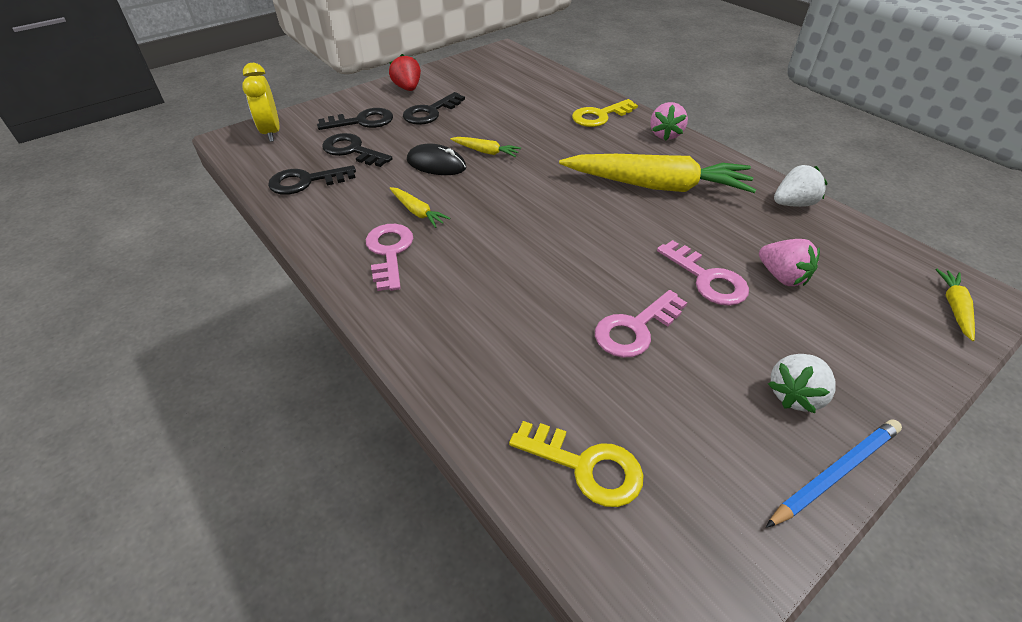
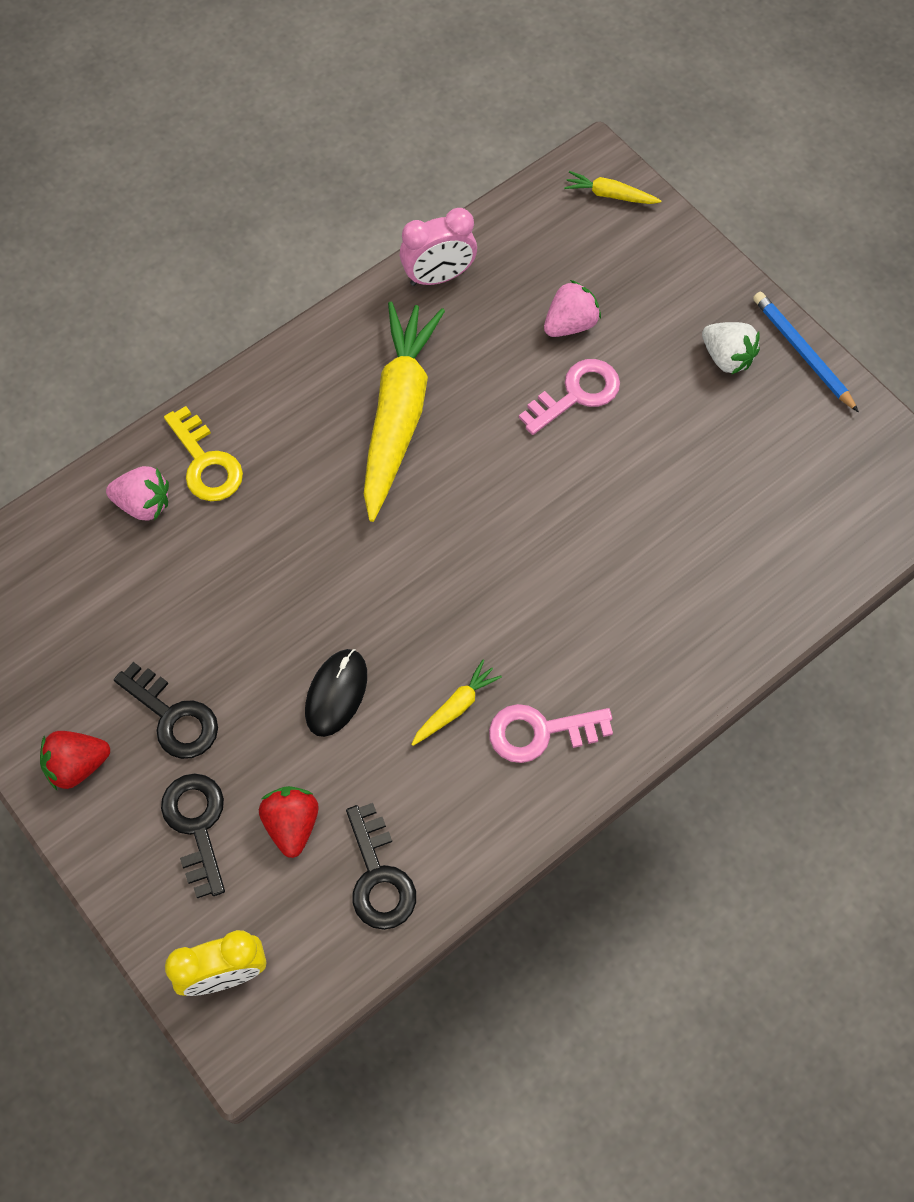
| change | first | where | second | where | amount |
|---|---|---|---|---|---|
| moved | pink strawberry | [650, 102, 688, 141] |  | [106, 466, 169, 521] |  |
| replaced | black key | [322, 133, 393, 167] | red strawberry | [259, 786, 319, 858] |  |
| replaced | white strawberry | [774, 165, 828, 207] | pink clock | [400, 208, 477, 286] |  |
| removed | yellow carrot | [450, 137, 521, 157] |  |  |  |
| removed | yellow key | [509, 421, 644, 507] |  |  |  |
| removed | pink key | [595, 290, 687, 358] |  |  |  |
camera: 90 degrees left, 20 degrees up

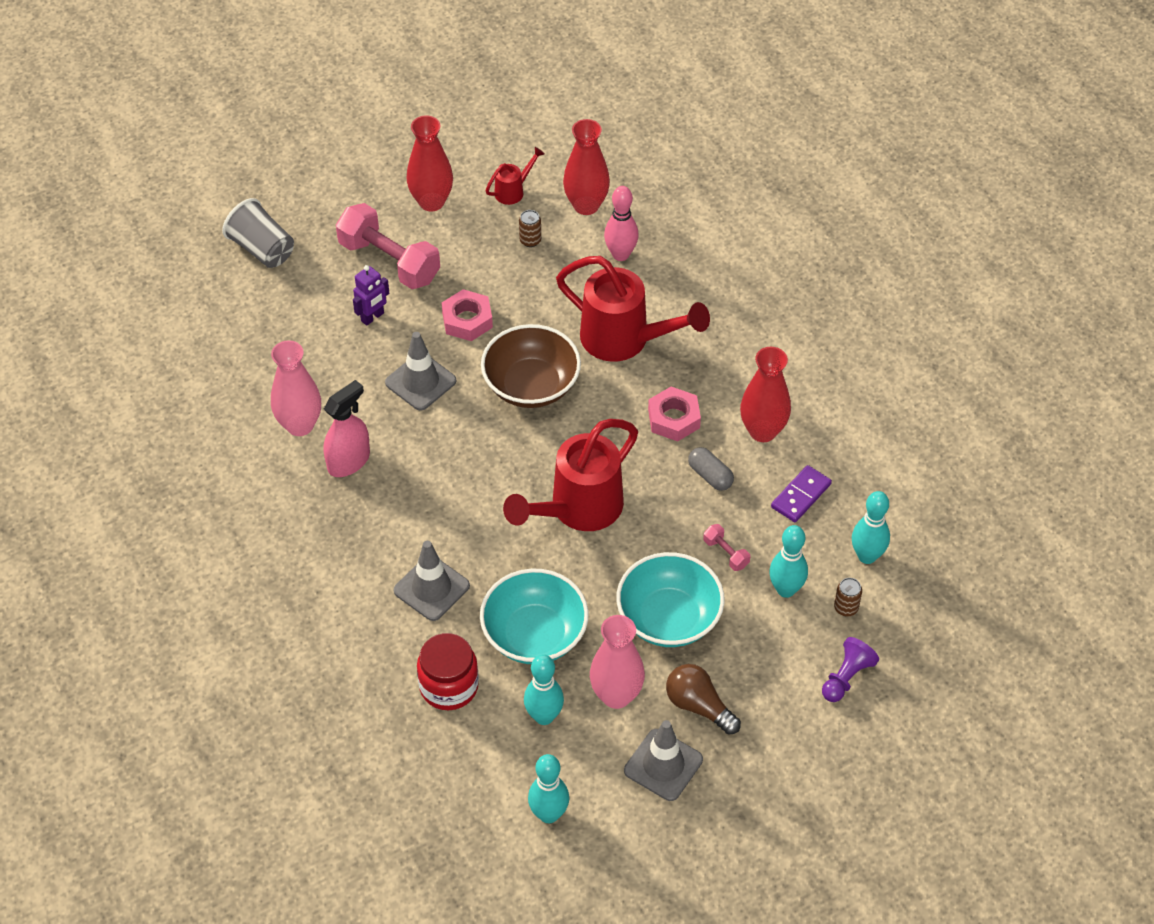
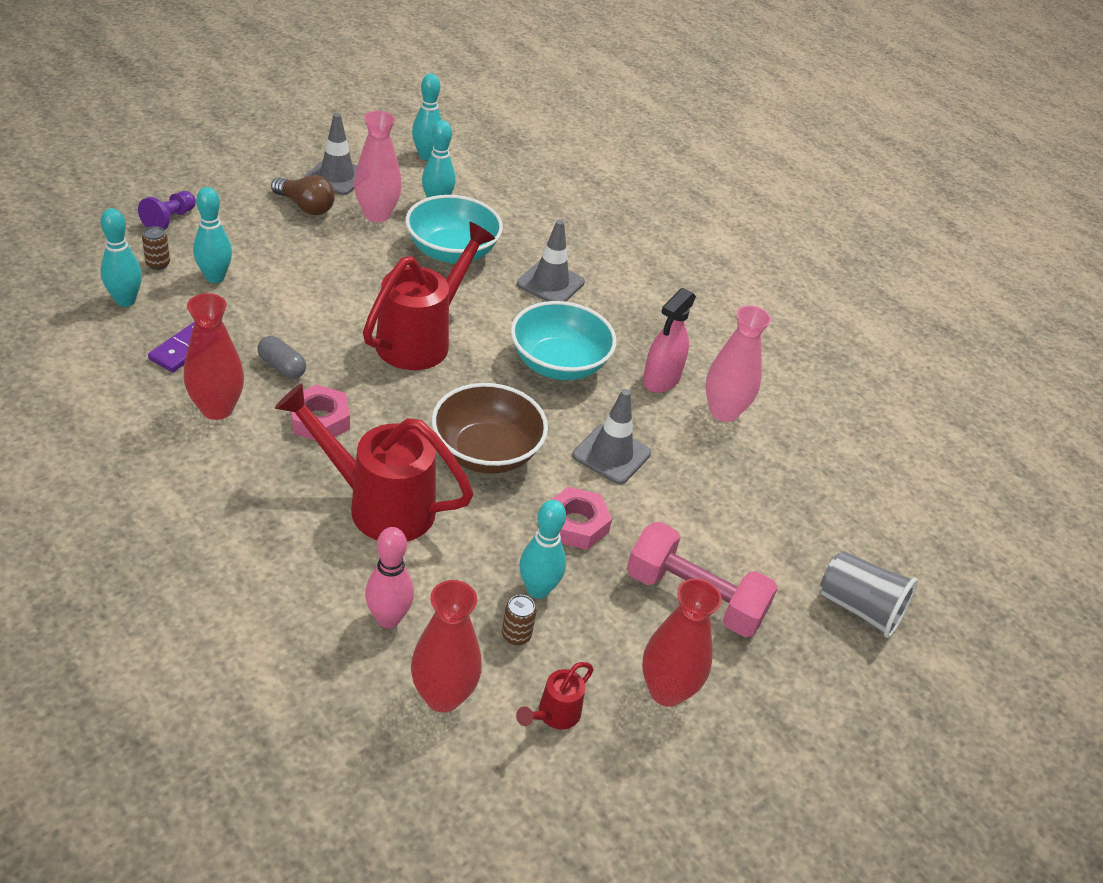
| change | first | where | second | where | amount |
|---|---|---|---|---|---|
| moved | turquoise bowl | [616, 552, 725, 647] |  | [511, 301, 617, 380] |  |
| added |  |  | turquoise bowling pin | [519, 500, 566, 599] |  |
| removed | purple robot | [353, 265, 389, 326] |  |  |  |
| removed | red jar | [417, 633, 479, 710] |  |  |  |
| removed | pink dumbbell | [703, 524, 750, 571] |  |  |  |
camera: 165 degrees right, 10 degrees down

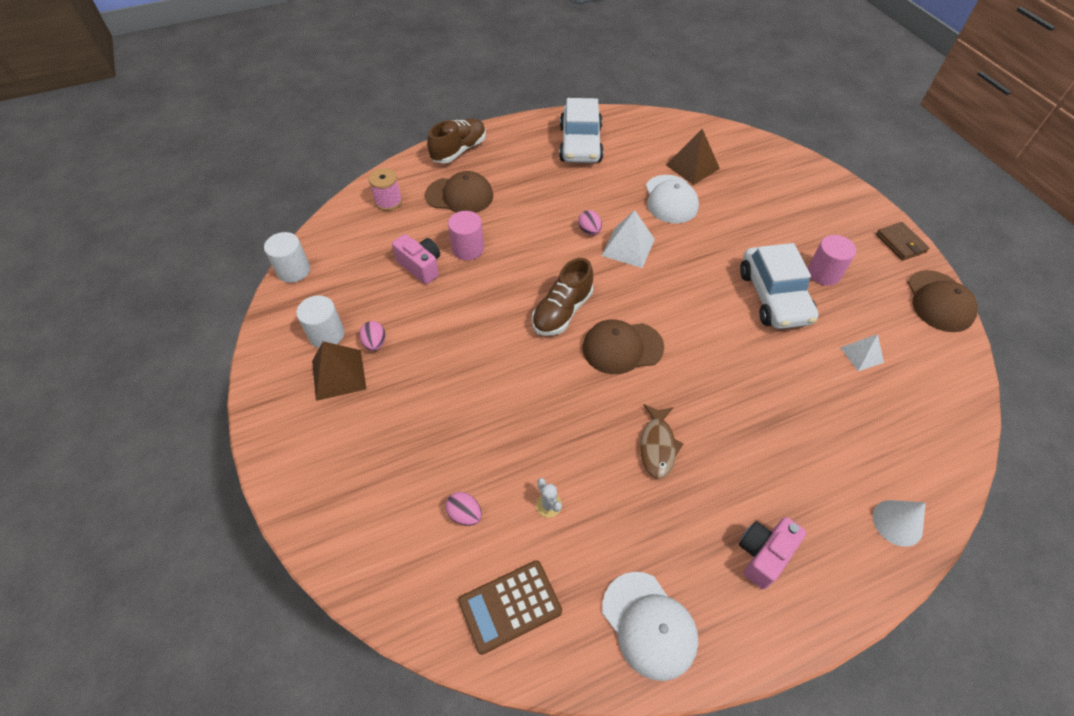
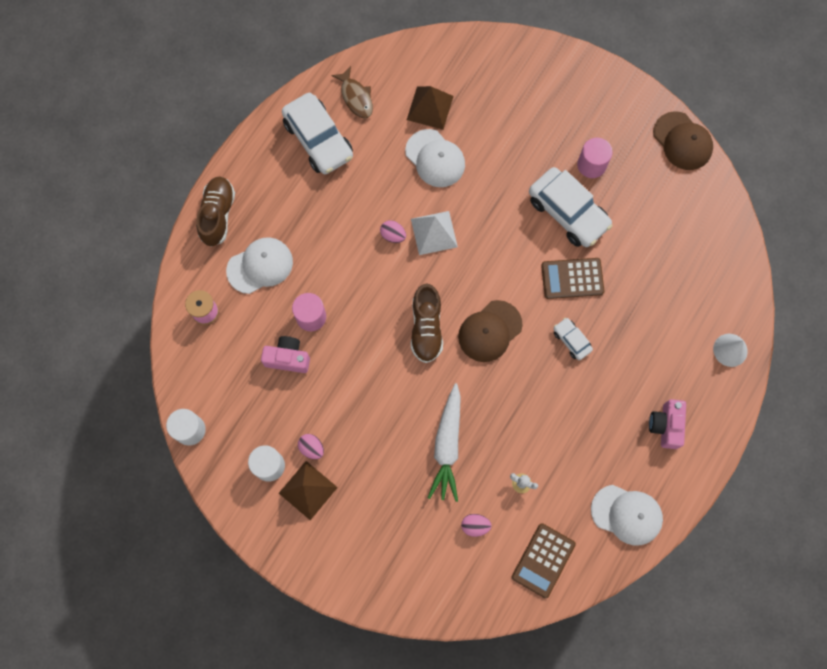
| change | first | where | second | where | amount |
|---|---|---|---|---|---|
| recoloured | brown cap | [425, 171, 493, 213] | white cap | [226, 237, 293, 294] |  |
| moved | brown fish | [640, 404, 683, 479] |  | [331, 66, 373, 119] |  |
| added |  |  | white carrot | [428, 383, 461, 502] |  |
| added |  |  | brown calculator | [541, 258, 604, 299] |  |
| added |  |  | white car | [553, 318, 593, 360] |  |
| removed | white pyramid | [840, 334, 884, 371] |  |  |  |
| removed | brown wallet | [876, 222, 929, 261] |  |  |  |
camera: 35 degrees left, 20 degrees up

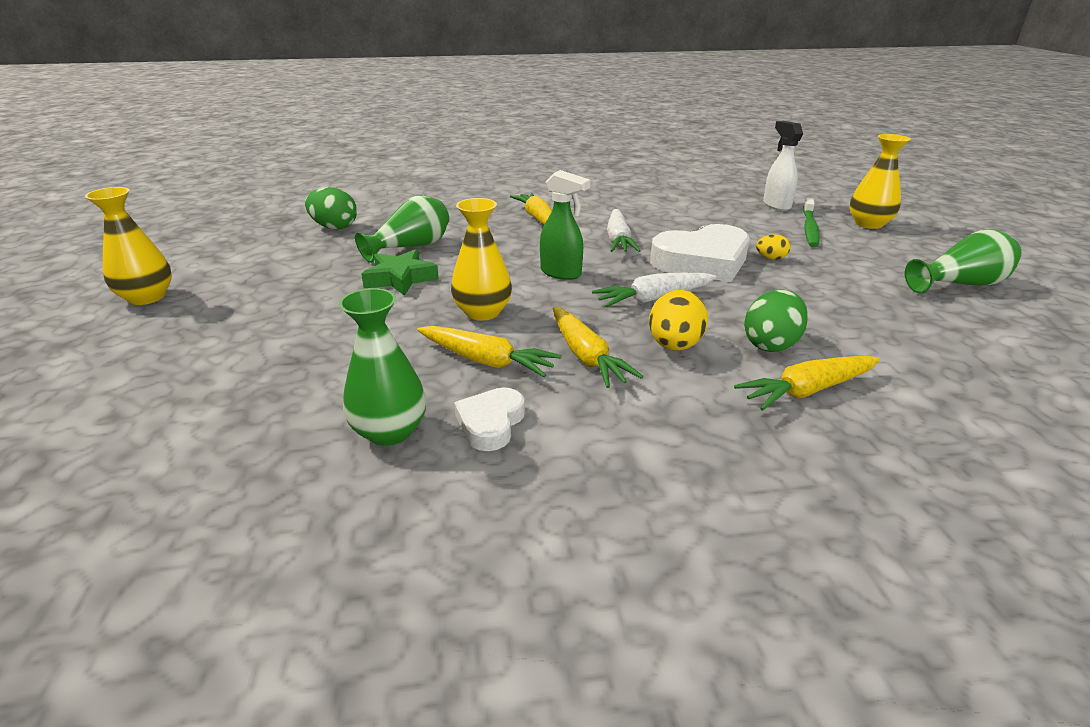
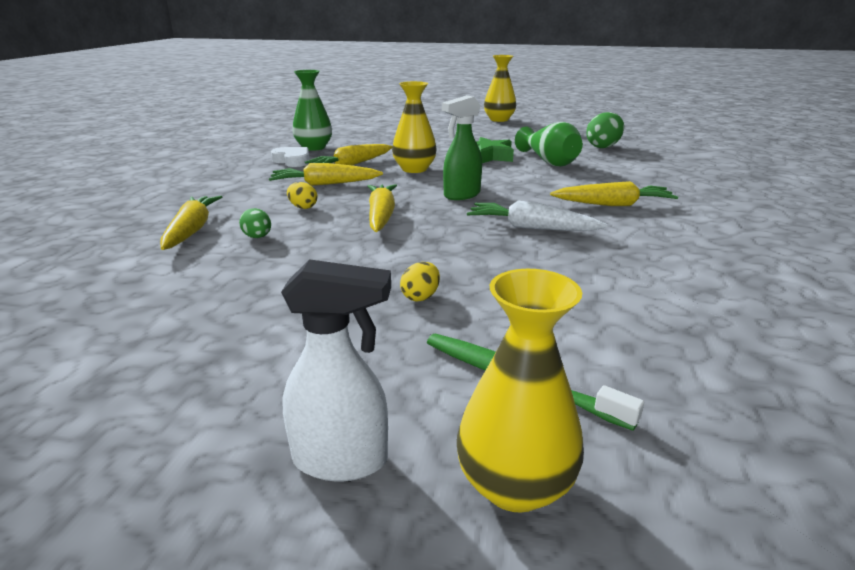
| change | first | where | second | where | amount |
|---|---|---|---|---|---|
| resized | green egg | [744, 289, 808, 352] |  | [239, 208, 271, 238] | x0.56 |
| moved | white spray bottle | [763, 121, 803, 211] |  | [281, 259, 391, 481] |  |
| resized | yellow egg | [649, 290, 708, 351] |  | [287, 182, 317, 209] | x0.56 |
| recoloured | white carrot | [592, 273, 717, 307] | yellow carrot | [367, 184, 397, 232] |  |
| removed | white heart | [650, 224, 750, 282] |  |  |  |
| removed | green vase | [905, 229, 1021, 294] |  |  |  |
camera: 110 degrees right, 5 degrees down

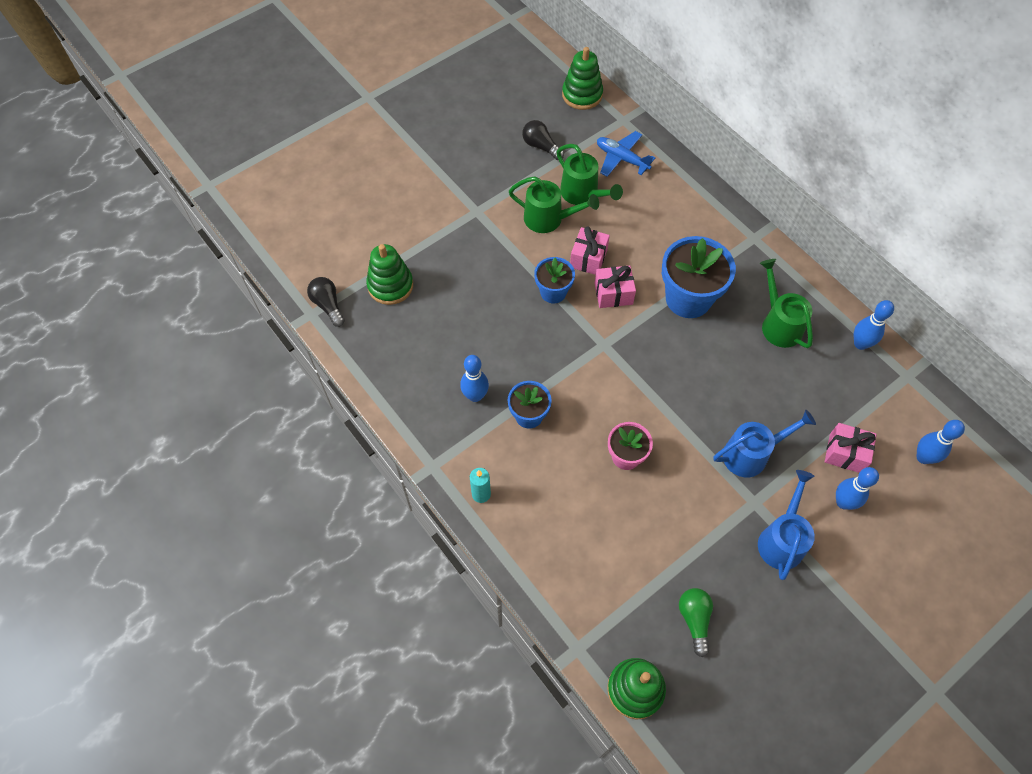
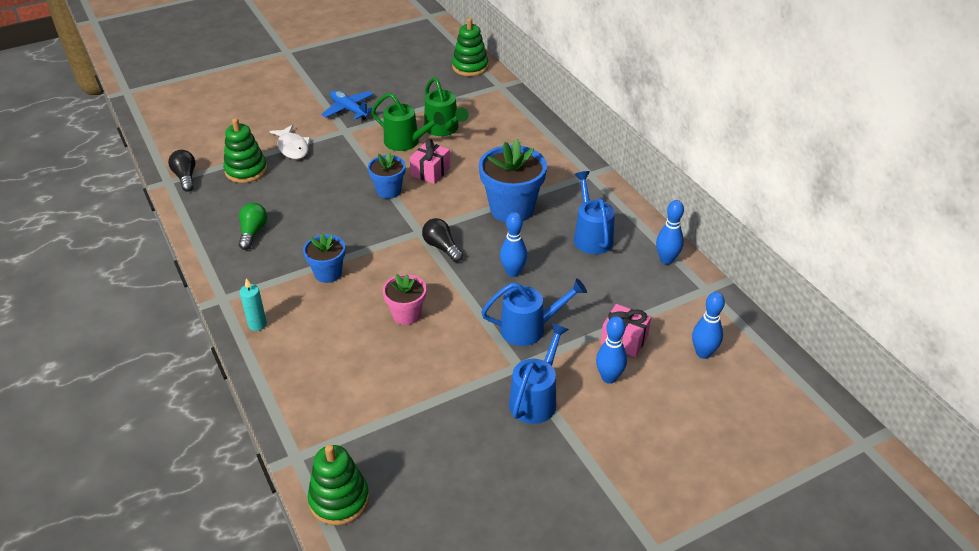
| change | first | where | second | where | amount |
|---|---|---|---|---|---|
| moved | green light bulb | [679, 588, 713, 657] |  | [239, 203, 267, 250] |  |
| added |  |  | white fish | [269, 125, 311, 159] |  |
| moved | blue plane | [597, 131, 655, 177] |  | [321, 90, 373, 120] |  |
| moved | black light bulb | [522, 120, 564, 160] |  | [422, 218, 463, 262] |  |
| moved | blue bowling pin | [460, 355, 489, 402] |  | [500, 212, 527, 277] |  |
| recoloured | green watering can | [760, 259, 813, 348] | blue watering can | [574, 171, 615, 254] |  |
| removed | pink gift | [595, 266, 636, 308] |  |  |  |
camera: 10 degrees right, 20 degrees down

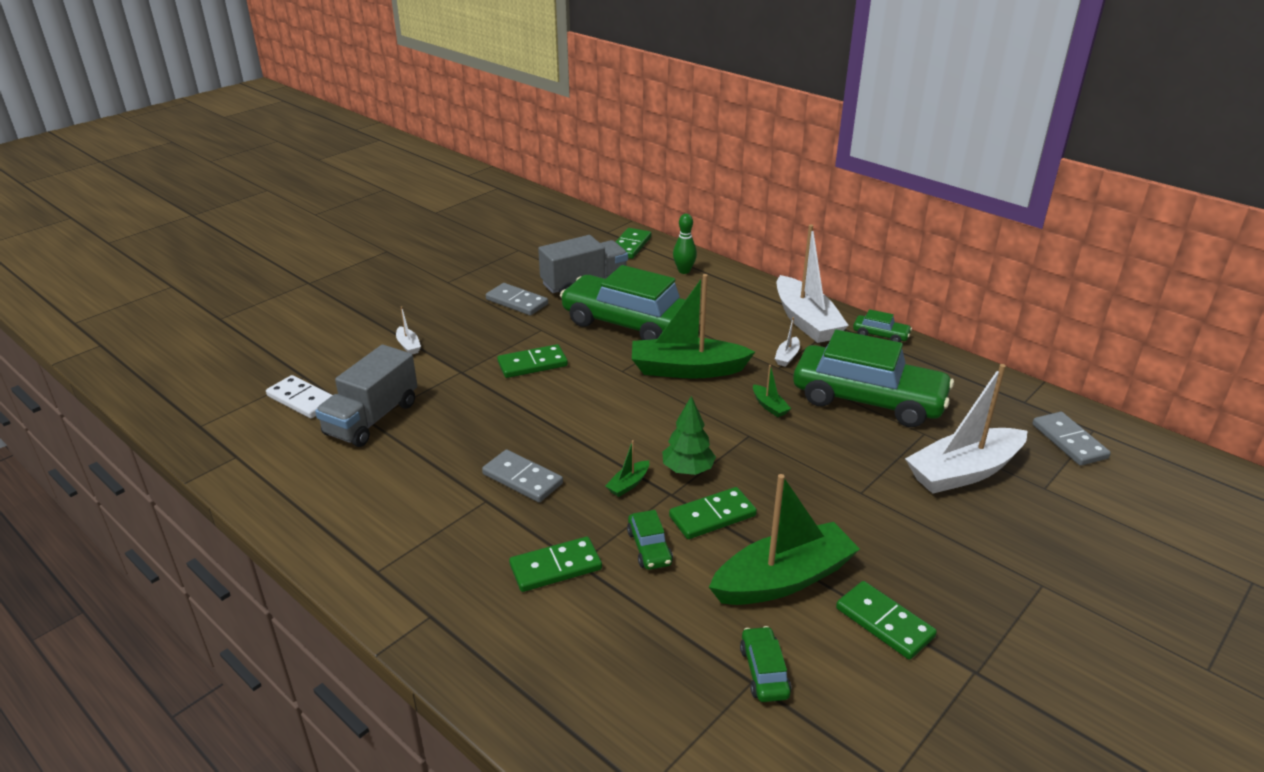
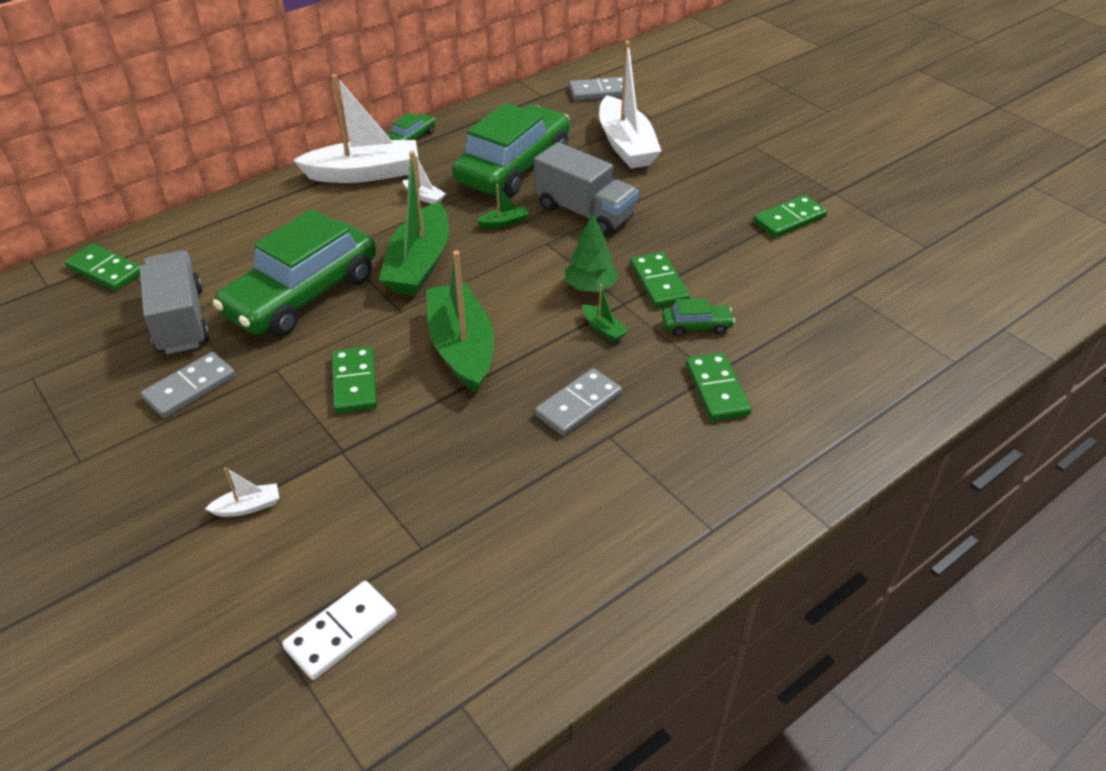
| change | first | where | second | where | amount |
|---|---|---|---|---|---|
| moved | green boat | [709, 474, 860, 605] |  | [426, 250, 494, 393] |  |
| moved | grey truck | [315, 345, 417, 447] |  | [534, 142, 639, 236] |  |
| removed | green bowling pin | [673, 214, 697, 274] |  |  |  |
| removed | green car | [740, 626, 791, 702] |  |  |  |
camera: 80 degrees left, 10 degrees up

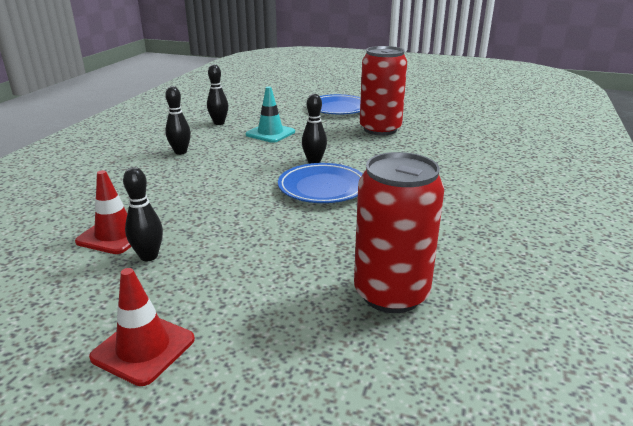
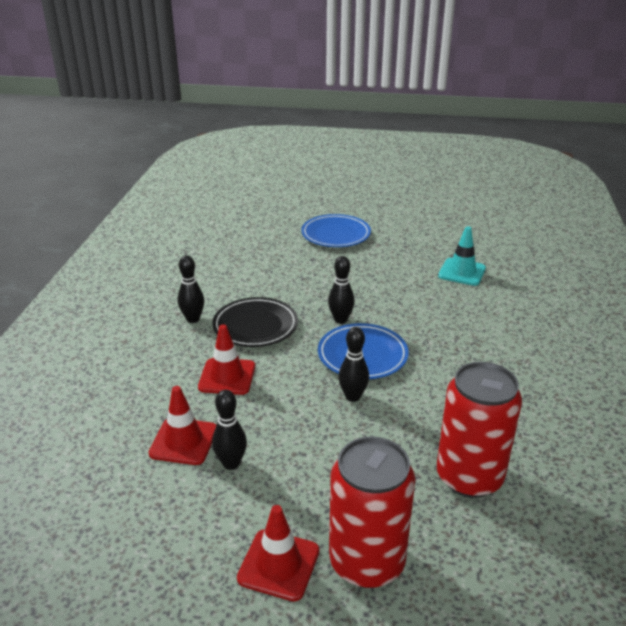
| change | first | where | second | where | amount |
|---|---|---|---|---|---|
| added |  |  | red traffic cone | [198, 324, 255, 395] |  |
| added |  |  | black plate | [212, 297, 298, 347] |  |
| moved | red can | [360, 46, 407, 135] |  | [329, 437, 415, 588] |  |
| moved | black bowling pin | [207, 64, 228, 125] |  | [339, 327, 369, 402] |  |
| moved | turquoise traffic cone | [246, 87, 295, 143] |  | [438, 226, 486, 286] |  |
camera: 10 degrees left, 5 degrees up

